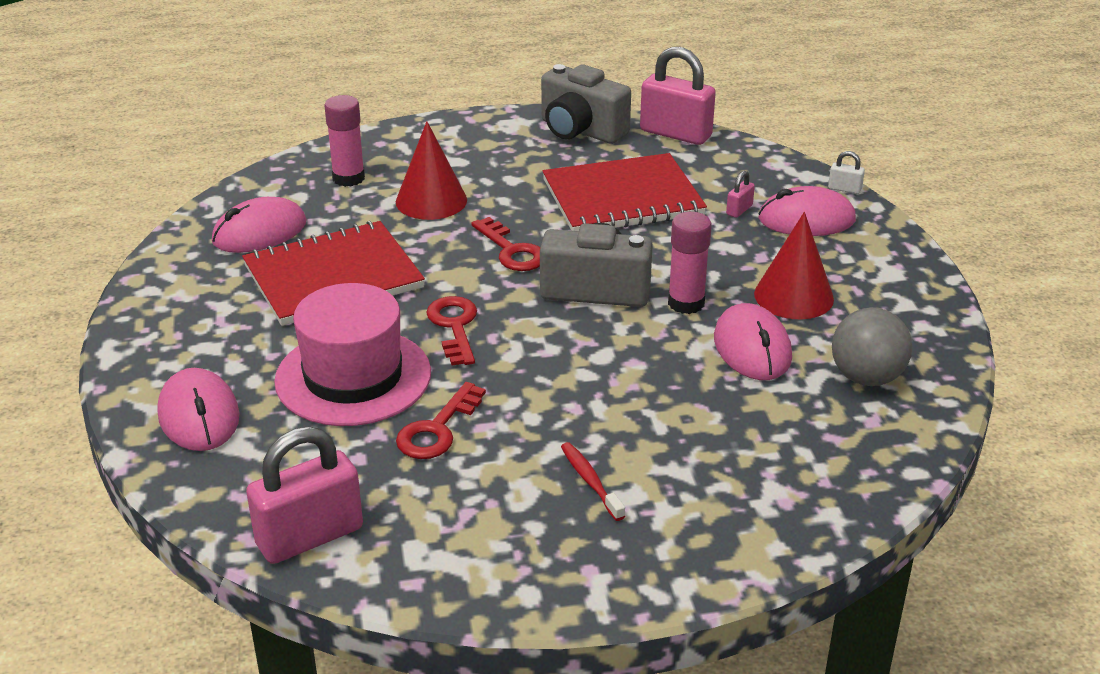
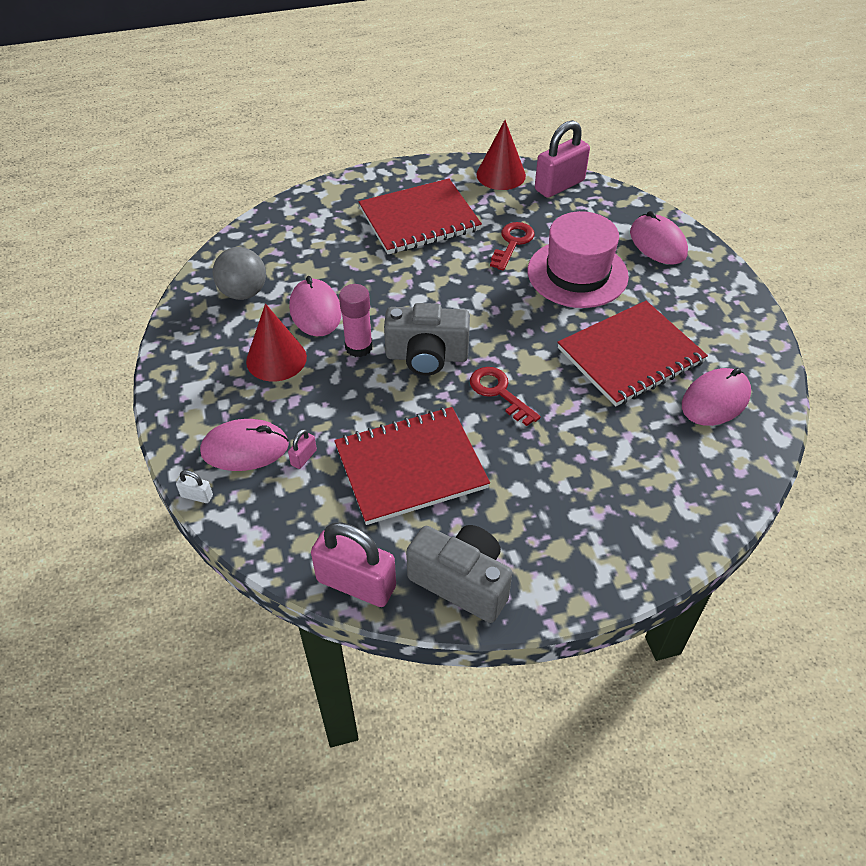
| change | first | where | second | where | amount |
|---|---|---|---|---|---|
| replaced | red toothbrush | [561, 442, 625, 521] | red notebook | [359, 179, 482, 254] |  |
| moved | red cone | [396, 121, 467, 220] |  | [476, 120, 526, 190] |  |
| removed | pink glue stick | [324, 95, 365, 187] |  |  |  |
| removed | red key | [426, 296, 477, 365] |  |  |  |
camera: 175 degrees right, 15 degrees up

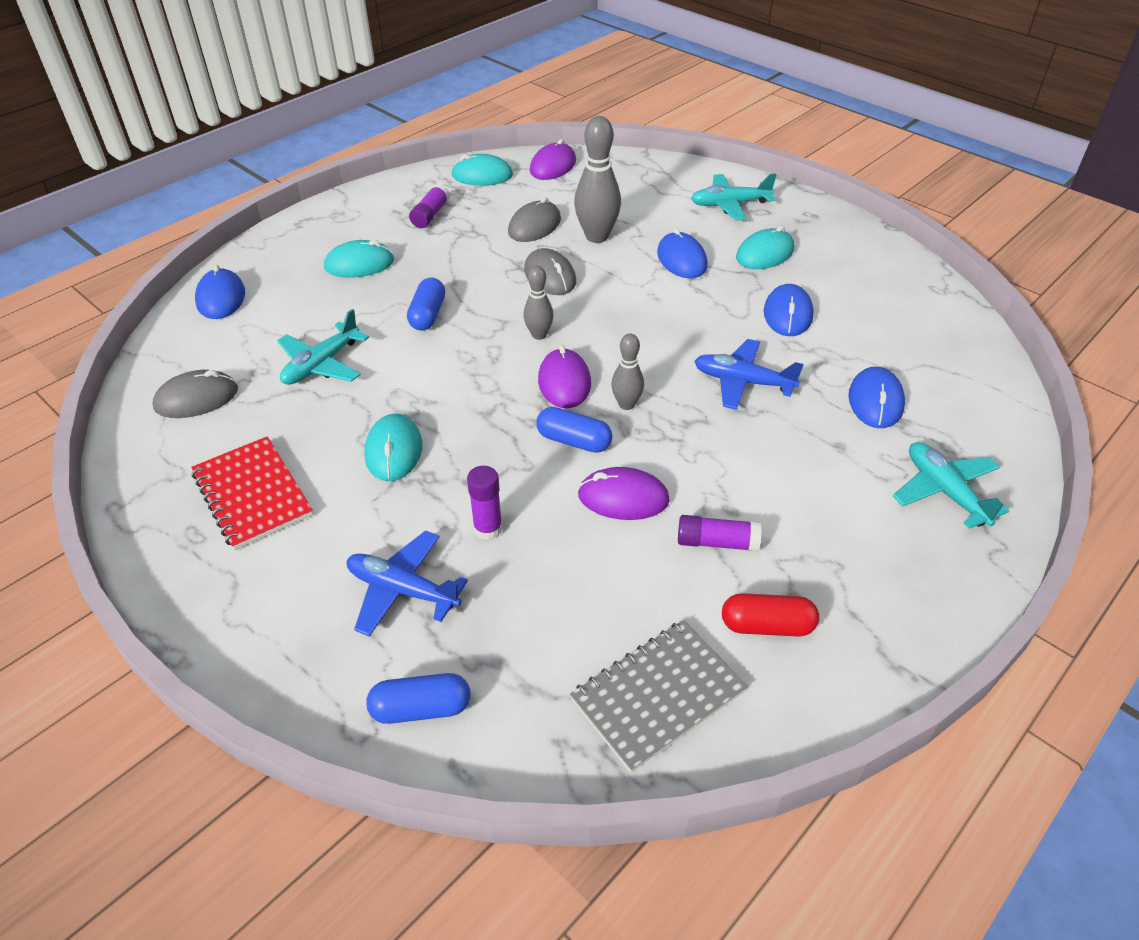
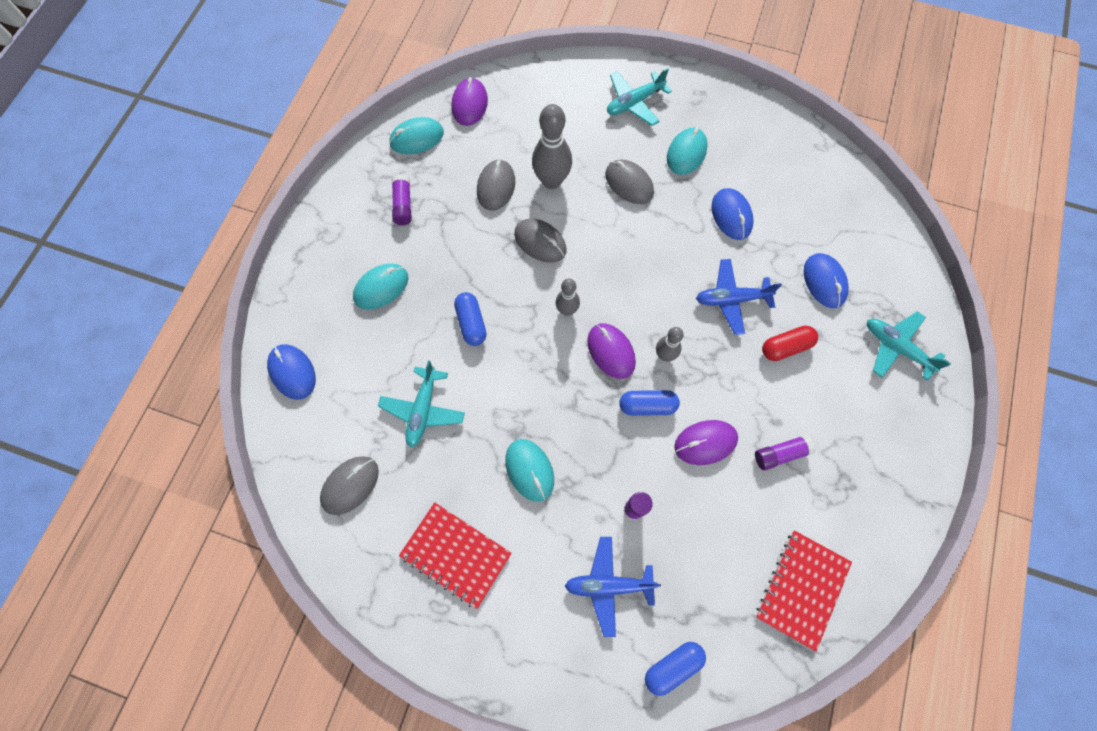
| change | first | where | second | where | amount |
|---|---|---|---|---|---|
| recoloured | blue mouse | [657, 228, 708, 279] | grey mouse | [605, 159, 654, 204] |  |
| recoloured | grey notebook | [570, 620, 748, 773] | red notebook | [756, 530, 852, 651] |  |
| moved | red capsule | [722, 593, 819, 637] |  | [762, 326, 818, 361] |  |
camera: 25 degrees left, 25 degrees up

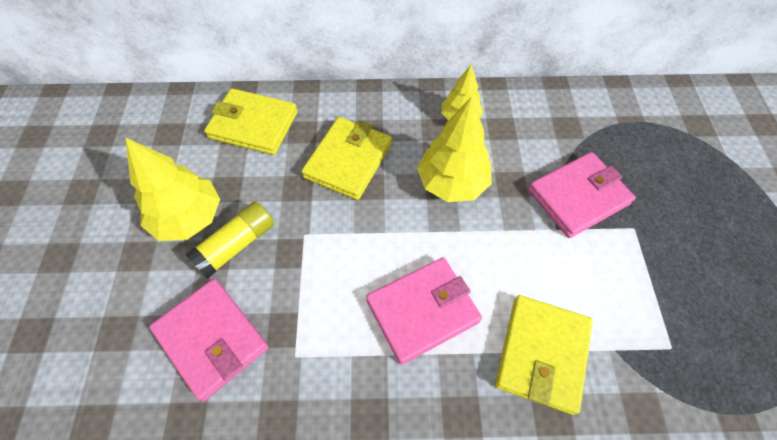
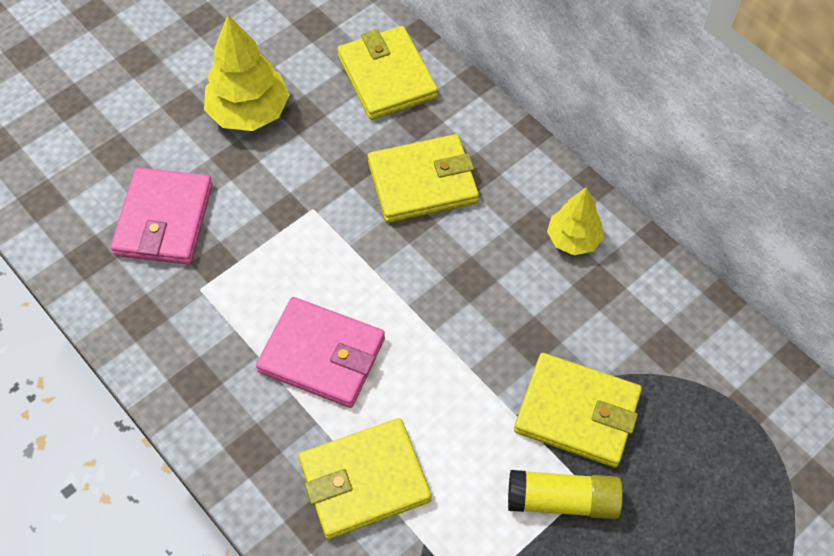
| change | first | where | second | where | amount |
|---|---|---|---|---|---|
| moved | yellow glue stick | [185, 201, 274, 279] |  | [508, 470, 623, 519] |  |
| recoloured | pink wallet | [528, 152, 636, 238] | yellow wallet | [514, 353, 642, 467] |  |
| removed | yellow tree | [417, 96, 492, 202] |  |  |  |
camera: 50 degrees right, 0 degrees up

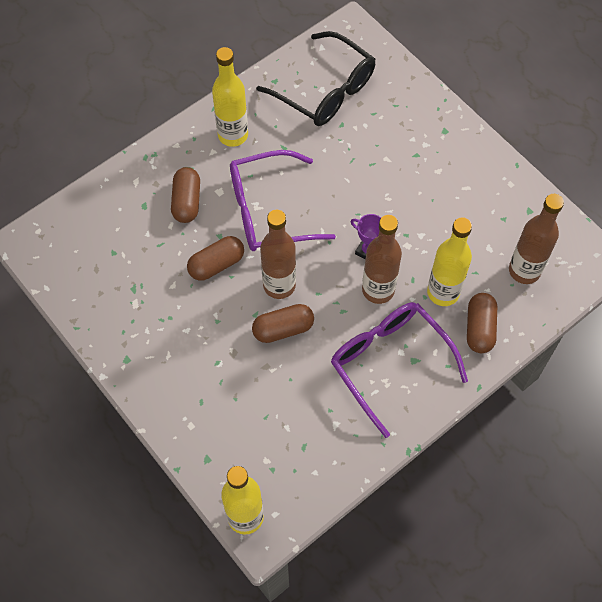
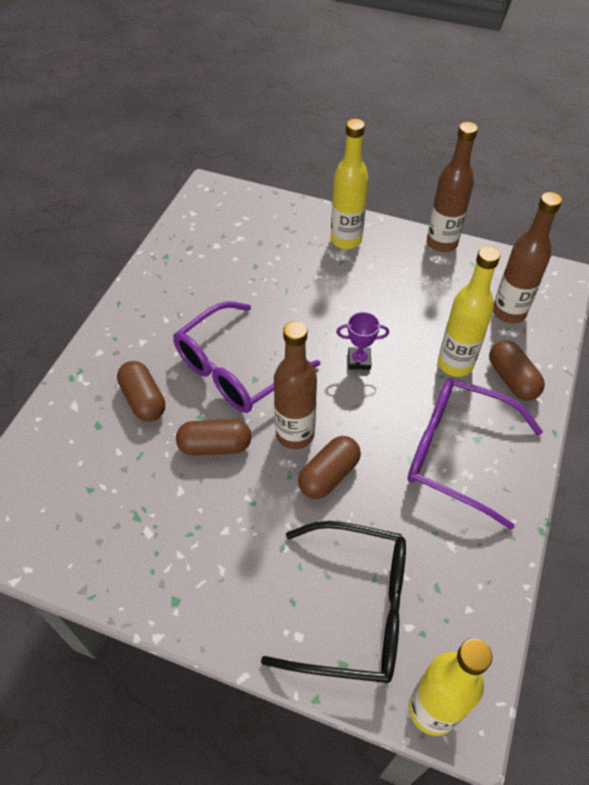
| change | first | where | second | where | amount |
|---|---|---|---|---|---|
| turned | brown capsule | [187, 236, 244, 281] |  | [176, 419, 252, 456] | 60 degrees clockwise |
| moved | black glasses | [256, 31, 375, 126] |  | [261, 521, 406, 683] |  |
| moved | yellow bottle | [212, 47, 248, 147] |  | [331, 119, 369, 249] |  |
| moved | brown bottle | [362, 215, 402, 304] |  | [427, 122, 478, 252] |  |
camera: 30 degrees left, 10 degrees down

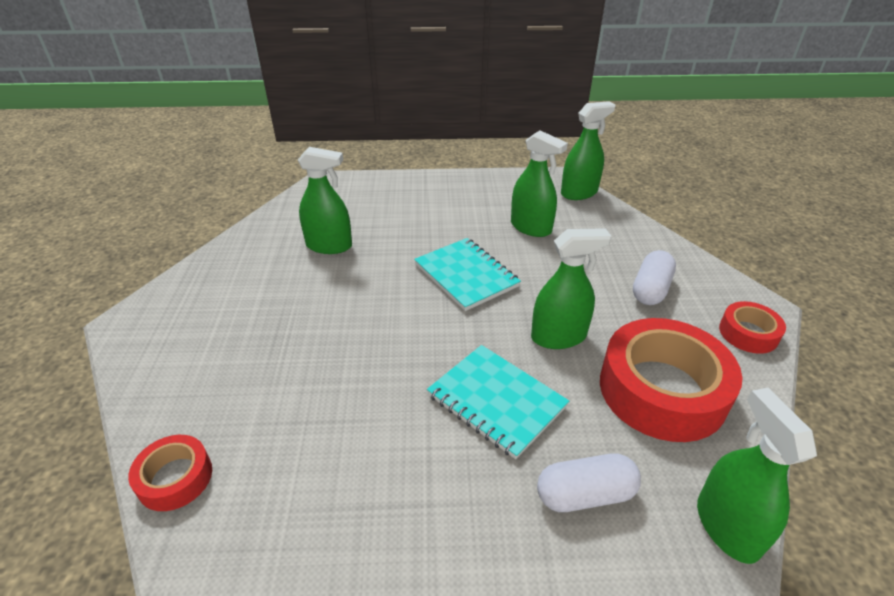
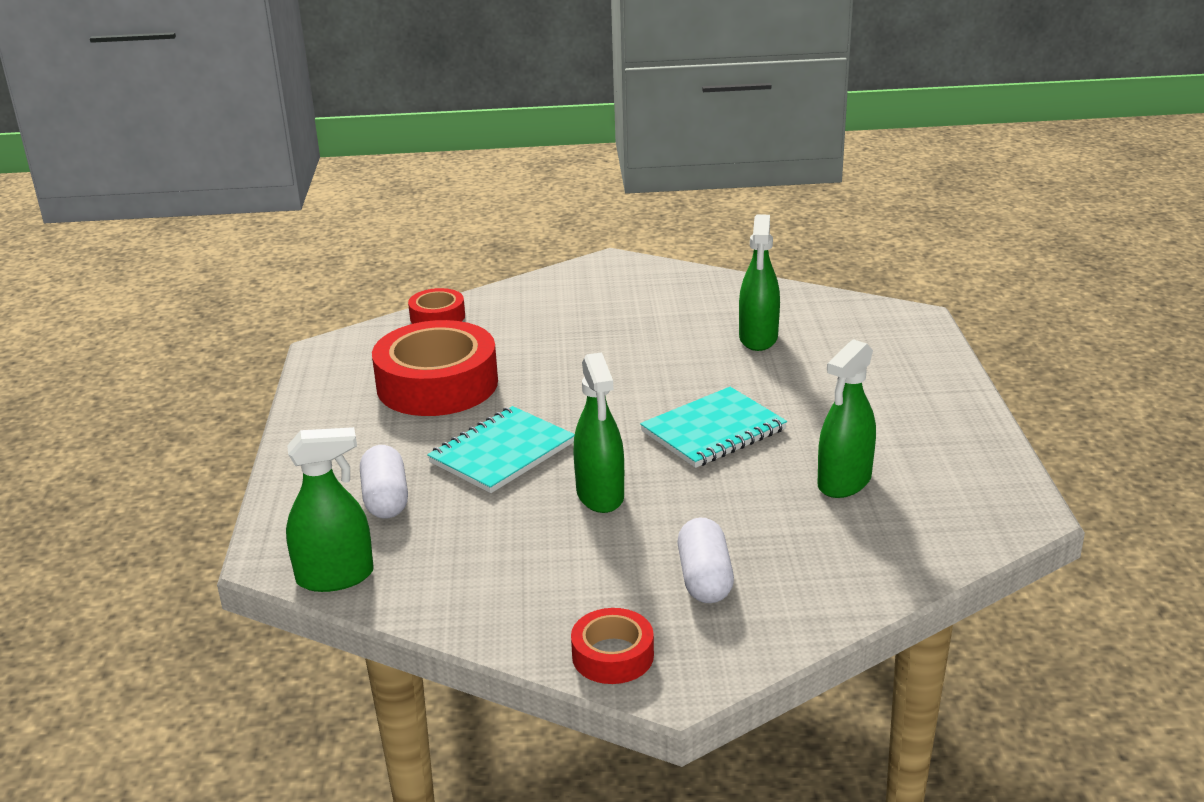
| change | first | where | second | where | amount |
|---|---|---|---|---|---|
| moved | red tape | [600, 318, 742, 442] |  | [372, 320, 498, 416] |  |
| turned | white capsule | [633, 250, 676, 305] |  | [677, 518, 734, 603] | 60 degrees clockwise |
| removed | green spray bottle | [561, 101, 615, 200] |  |  |  |
camera: 90 degrees right, 10 degrees down

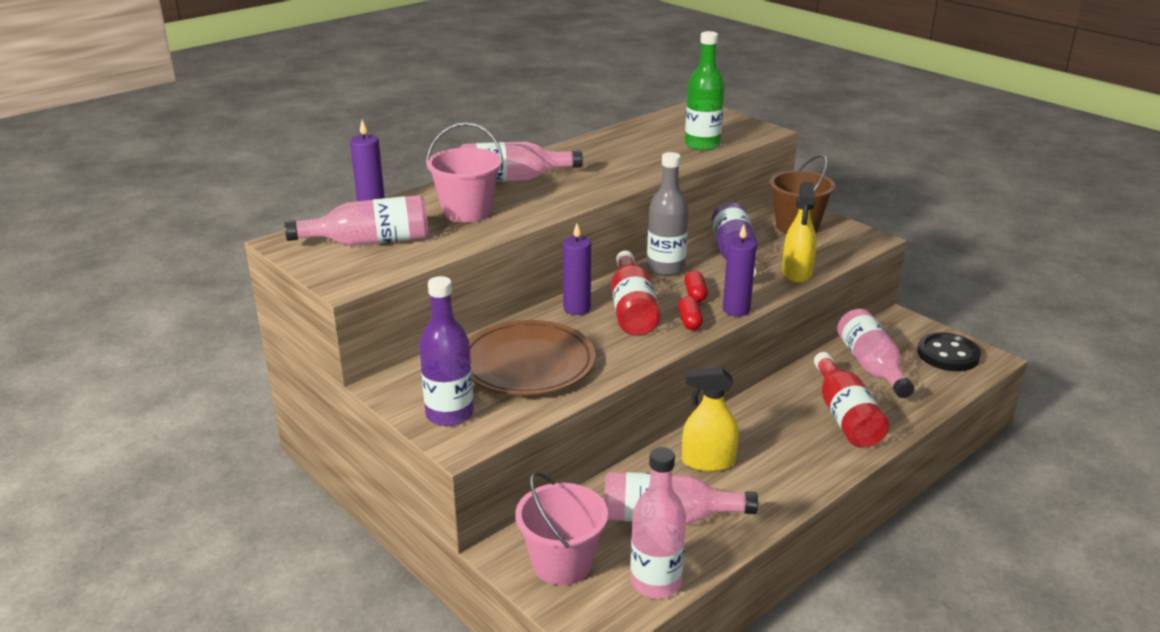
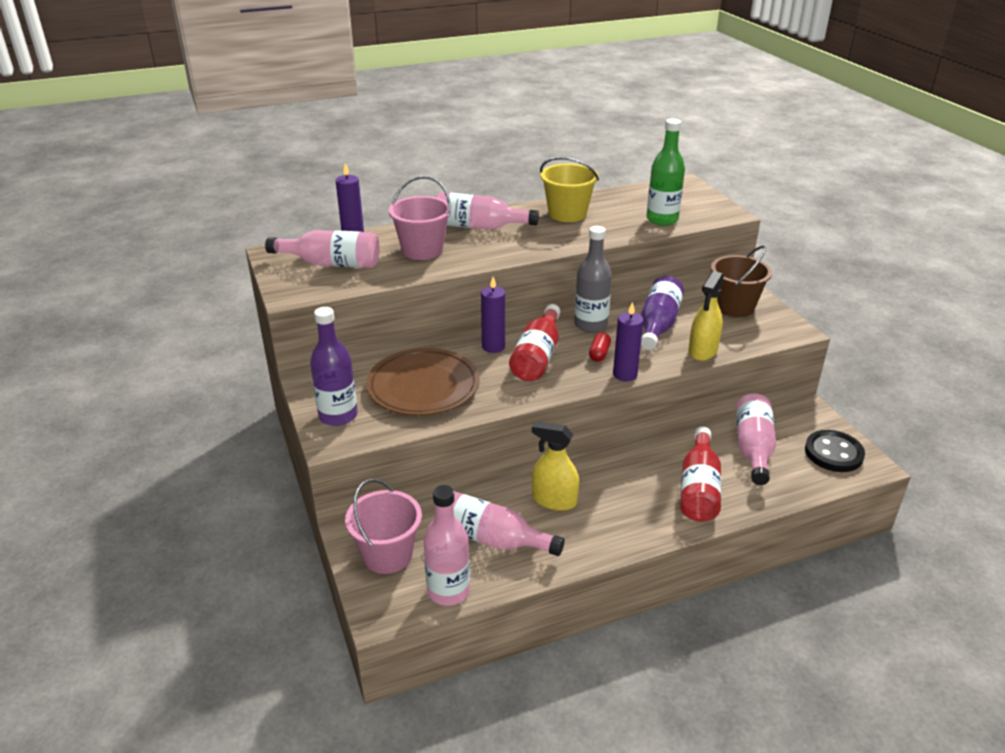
| change | first | where | second | where | amount |
|---|---|---|---|---|---|
| added |  |  | yellow bucket | [540, 157, 599, 222] |  |
| removed | red capsule | [678, 296, 703, 330] |  |  |  |
camera: 20 degrees right, 5 degrees up

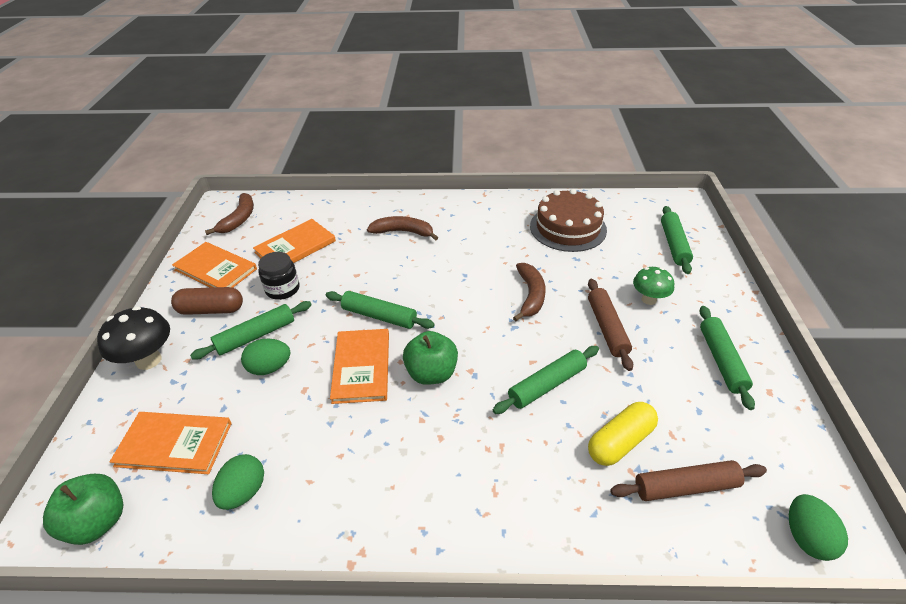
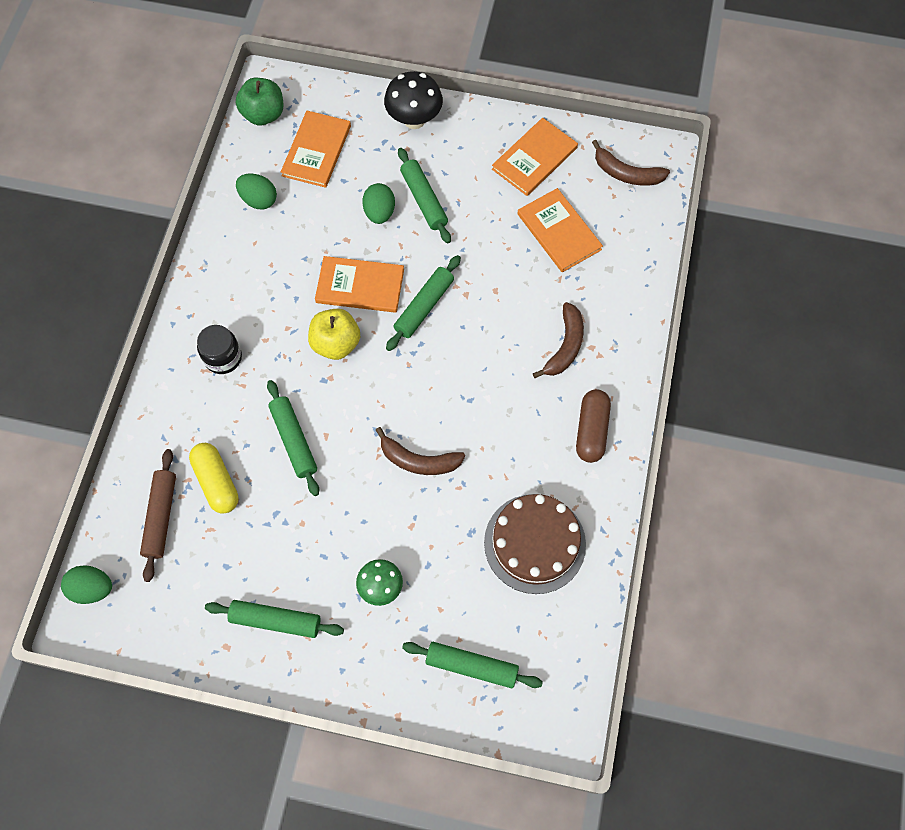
| change | first | where | second | where | amount |
|---|---|---|---|---|---|
| moved | black jar | [258, 252, 299, 300] |  | [197, 325, 242, 374] |  |
| recoloured | green apple | [403, 331, 458, 385] | yellow apple | [308, 309, 360, 360] |  |
| moved | brown capsule | [171, 287, 243, 315] |  | [576, 389, 611, 463] |  |
| removed | brown rolling pin | [588, 279, 633, 371] |  |  |  |
camera: 100 degrees right, 25 degrees up

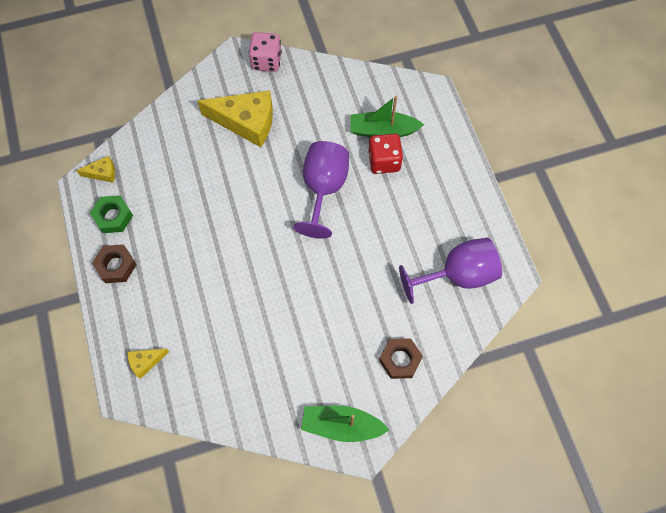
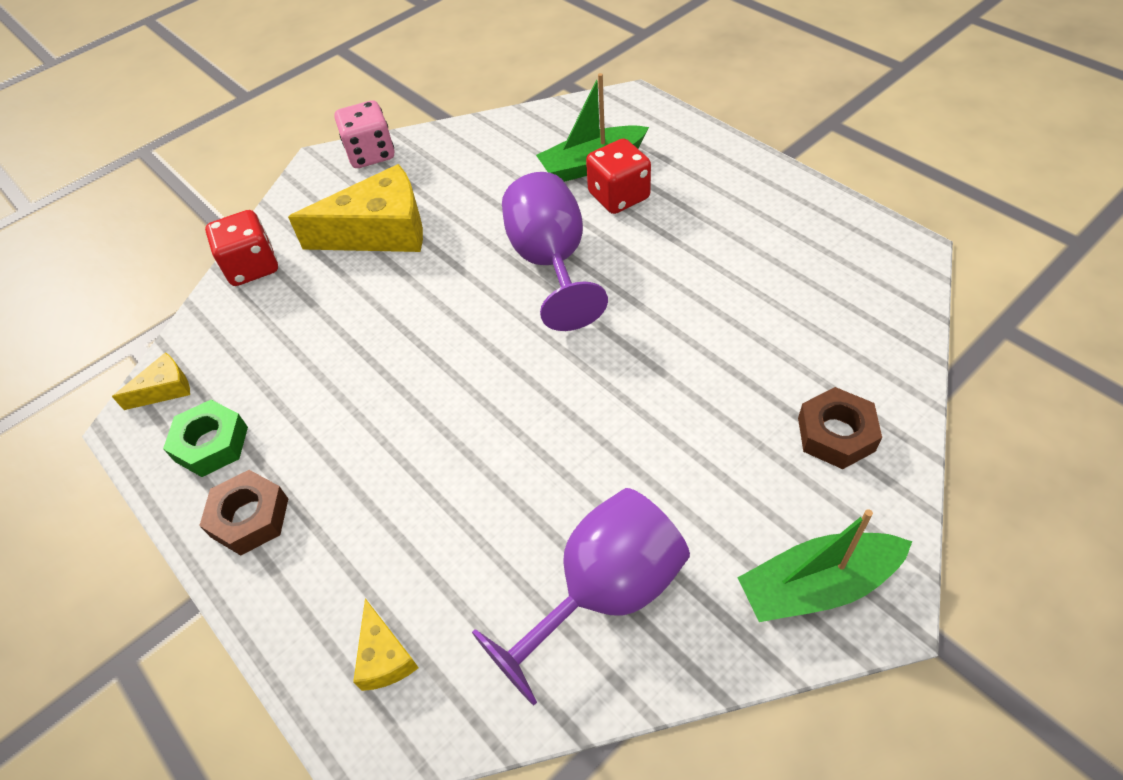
| change | first | where | second | where | amount |
|---|---|---|---|---|---|
| added |  |  | red dice | [205, 210, 278, 286] |  |
| turned | yellow cheese | [127, 348, 170, 379] |  | [353, 598, 419, 691] | 60 degrees counterclockwise |
| moved | purple goblet | [399, 238, 502, 304] |  | [472, 488, 690, 706] |  |
camera: 20 degrees left, 15 degrees down

